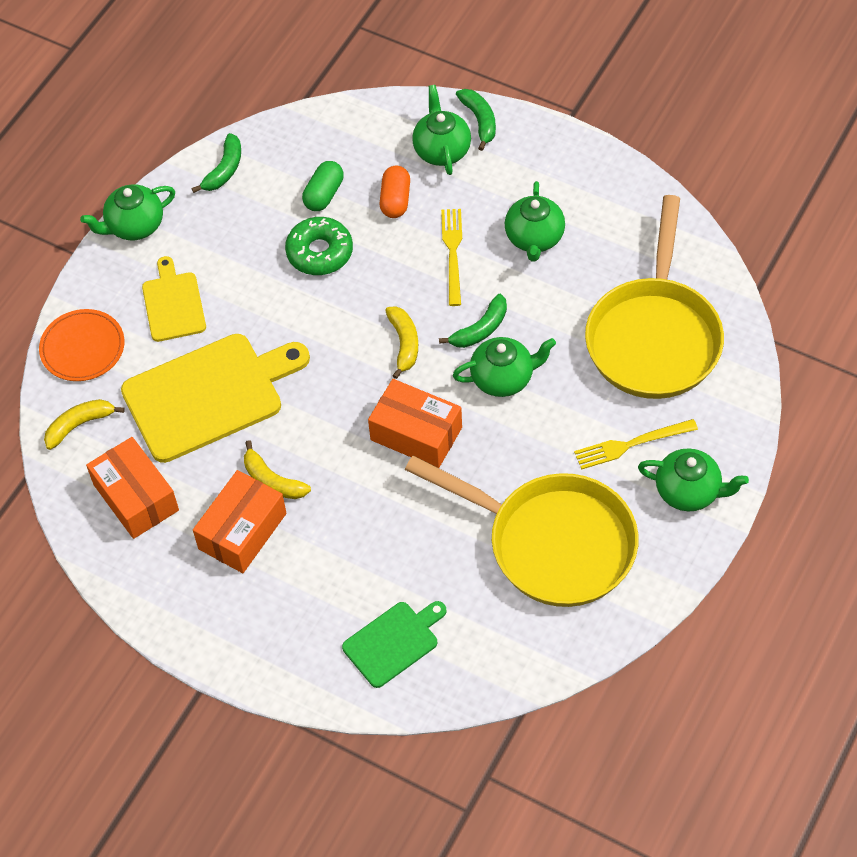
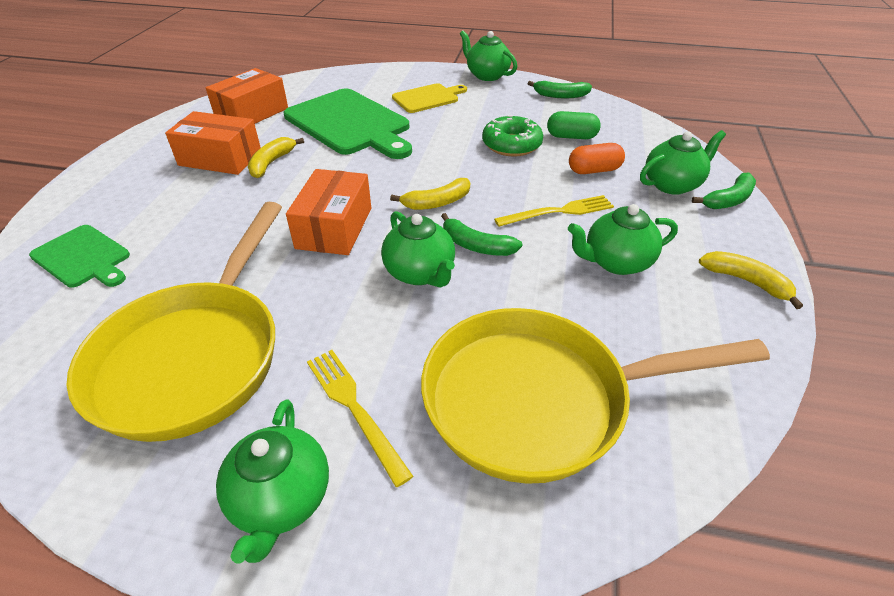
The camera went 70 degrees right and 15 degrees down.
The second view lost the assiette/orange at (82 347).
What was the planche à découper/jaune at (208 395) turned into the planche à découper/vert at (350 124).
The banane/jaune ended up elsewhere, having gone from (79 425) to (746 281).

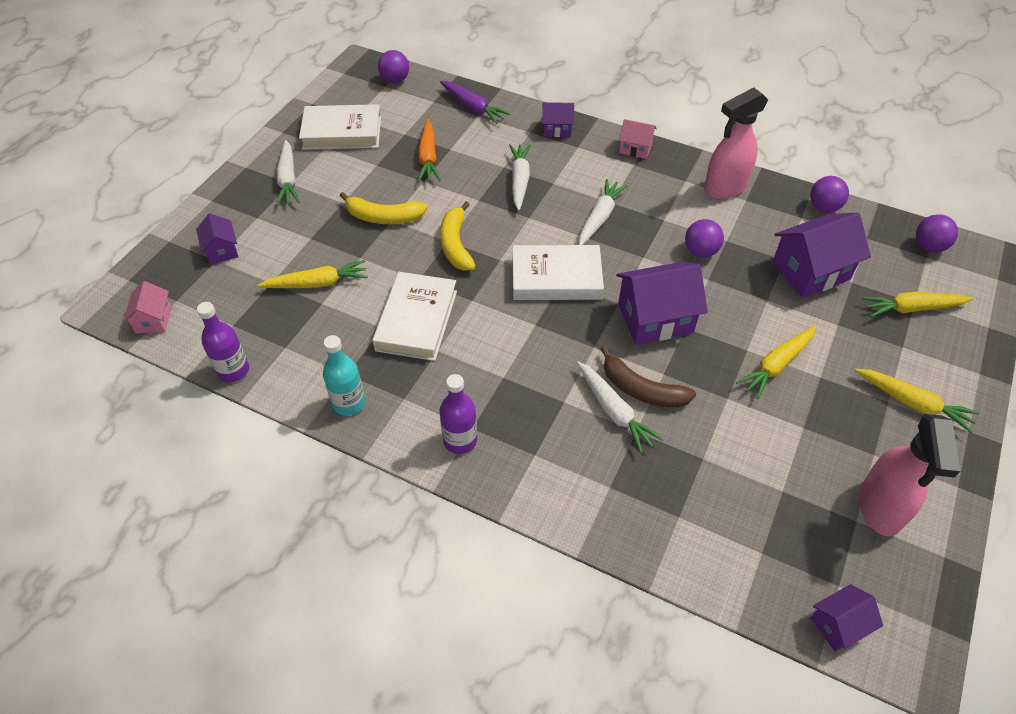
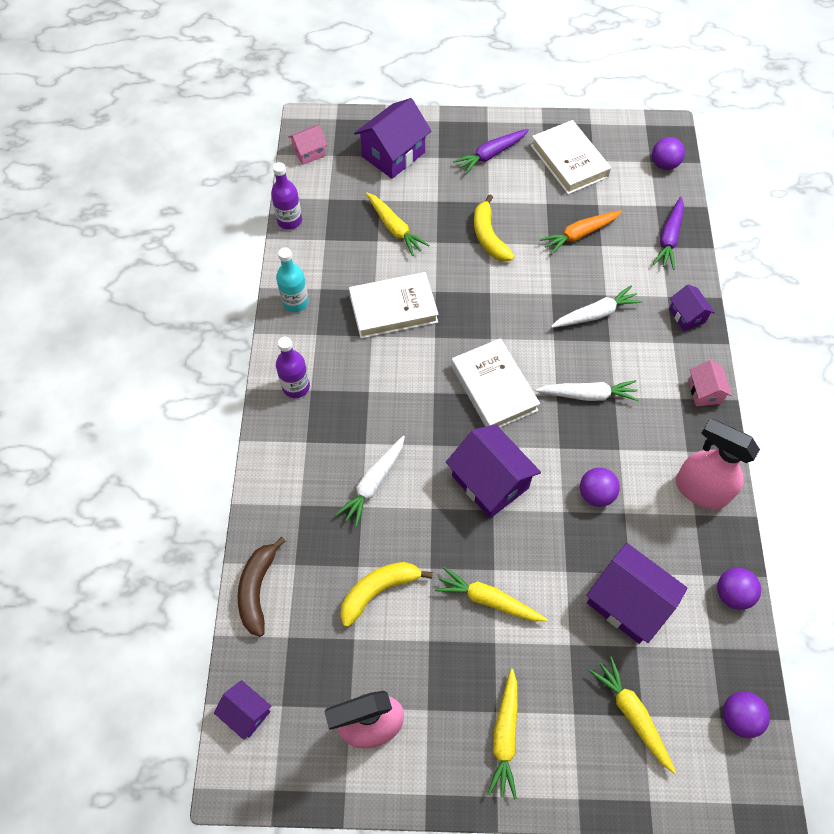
The camera went 65 degrees right and 10 degrees up.
What was the carotte/blanc at (288 179) turned into the carotte/violet at (491 154).
The banane/jaune ended up elsewhere, having gone from (456 244) to (378 590).
The size of the maison/violet at (222 250) changed by a factor of 1.84.
The banane/marron ended up elsewhere, having gone from (641 389) to (257 589).

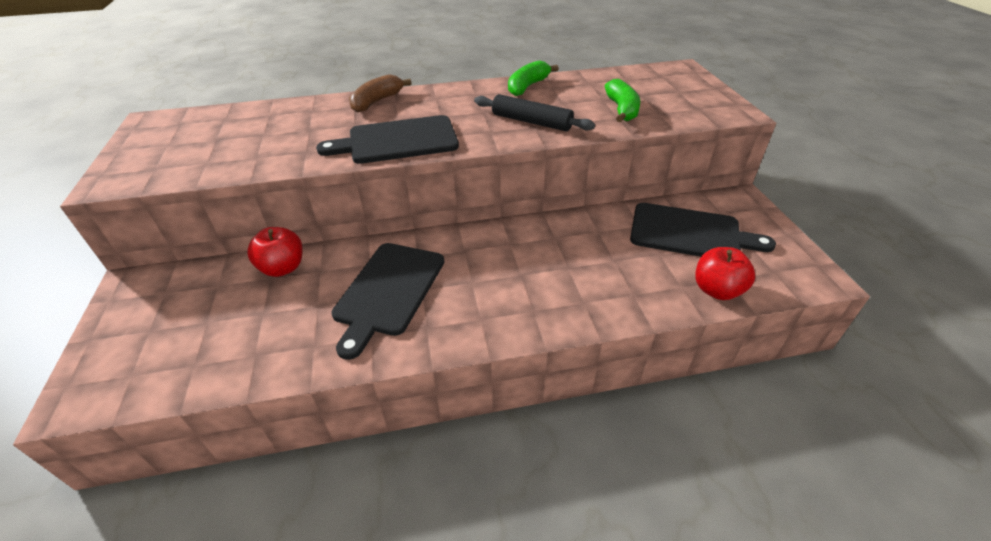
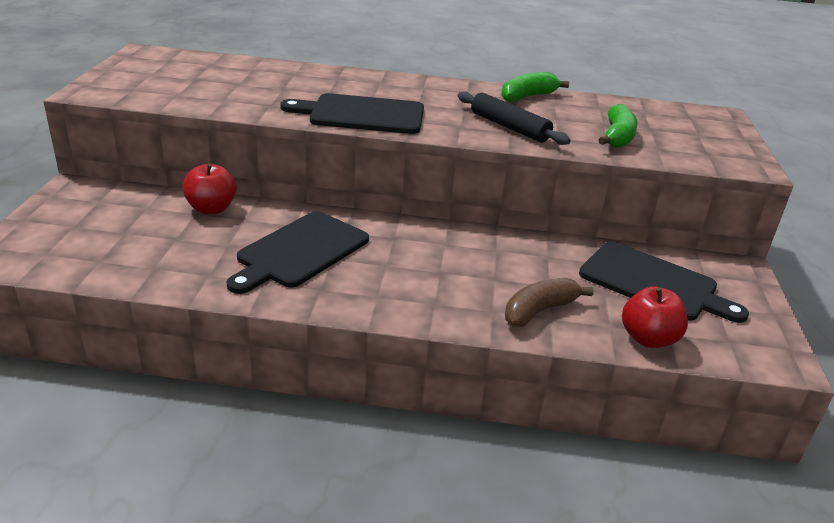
The camera went 15 degrees right and 10 degrees down.
The banane/marron ended up elsewhere, having gone from (377 101) to (539 311).

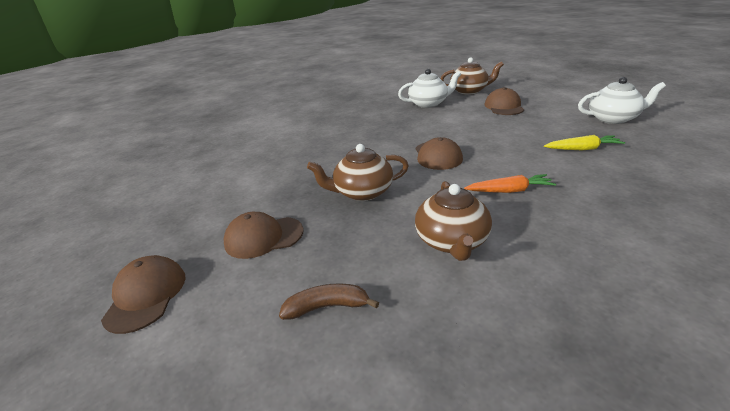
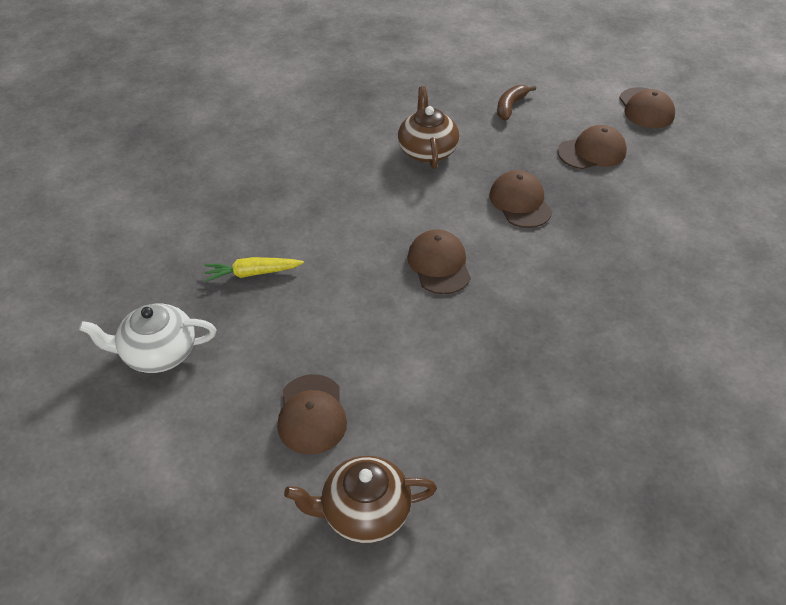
The camera went 170 degrees right and 15 degrees up.
The second view lost the théière/blanc at (428 104).
Where the théière/marron stood at (362 192), the casquette/marron came to stand at (520 202).
The second view lost the carotte/orange at (509 191).
The banane/marron at (327 307) ended up facing another way, 135 degrees clockwise from before.

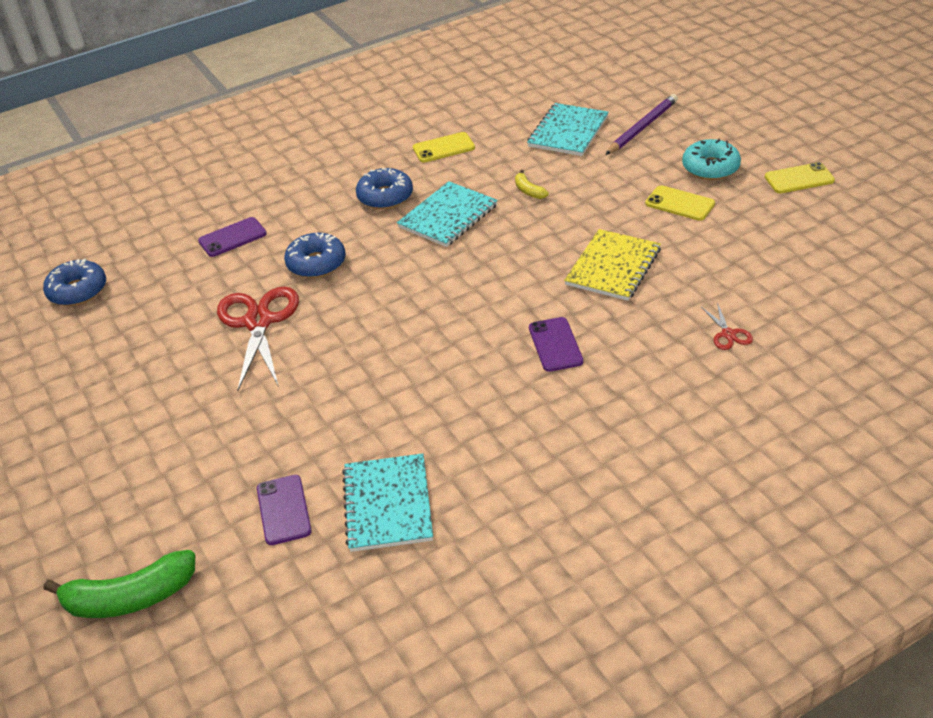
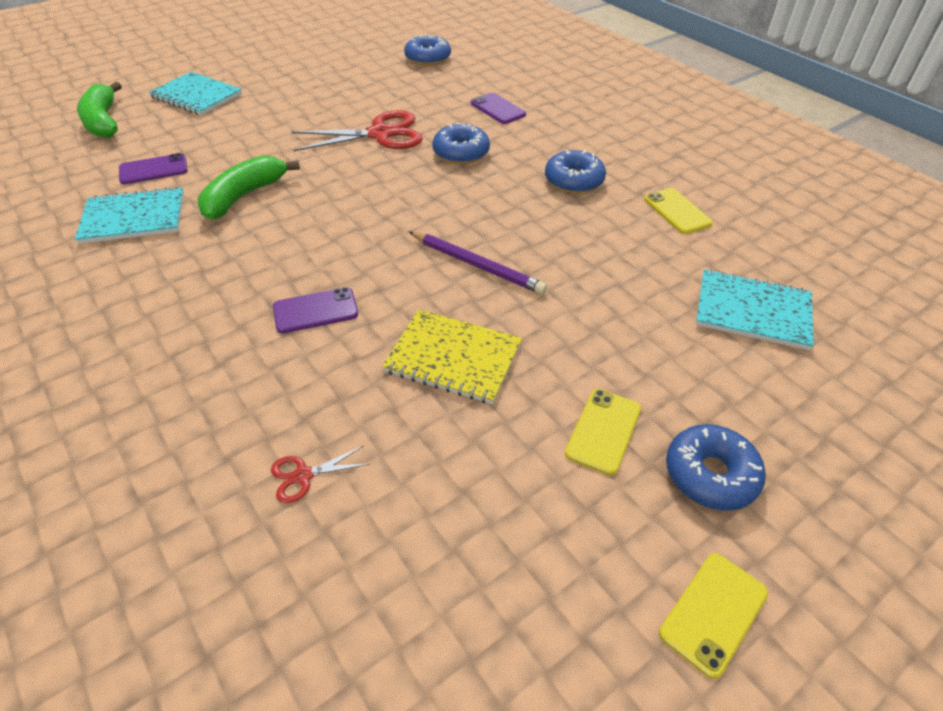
The camera went 80 degrees right and 5 degrees up.
The crayon/violet ended up elsewhere, having gone from (642 127) to (476 265).
What was the beignet/turquoise at (710 168) turned into the beignet/bleu at (710 474).
The téléphone/jaune at (799 179) ended up facing another way, 60 degrees clockwise from before.
The second view lost the banane/jaune at (529 191).
The carnet/turquoise ended up elsewhere, having gone from (448 216) to (197 96).
The second view gained the banane/vert at (244 196).

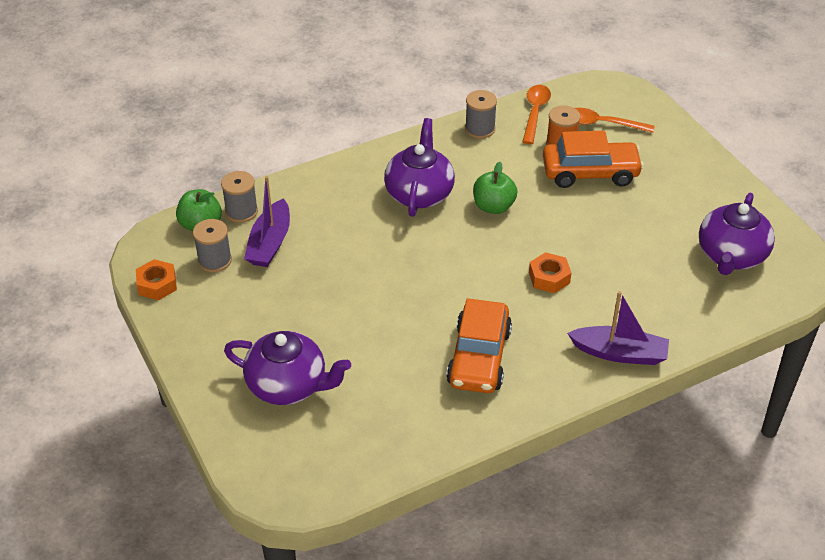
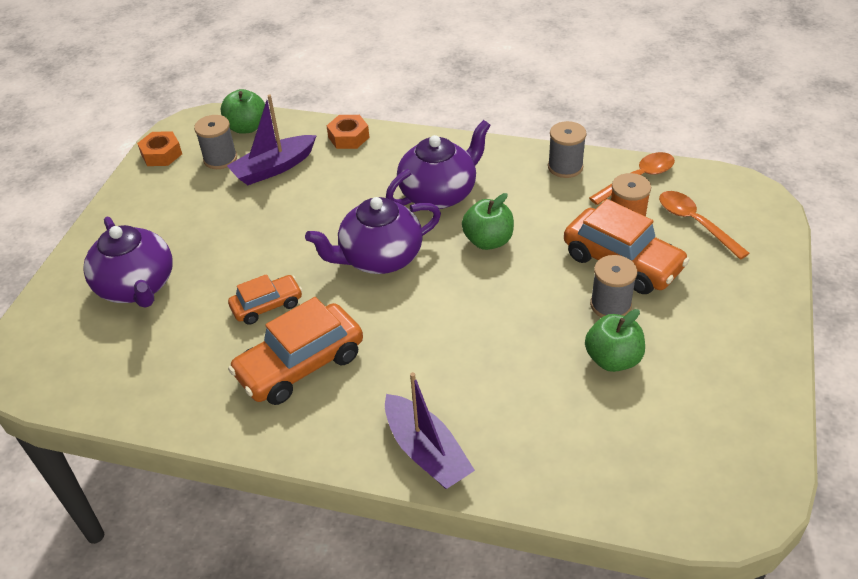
The camera went 45 degrees right and 0 degrees up.
The bobine/gris ended up elsewhere, having gone from (241 211) to (610 305).
The théière/violet ended up elsewhere, having gone from (731 256) to (379 258).
The écrou/orange ended up elsewhere, having gone from (549 277) to (348 137).
The second view gained the voiture/orange at (267 305).
The second view gained the pomme/vert at (613 359).

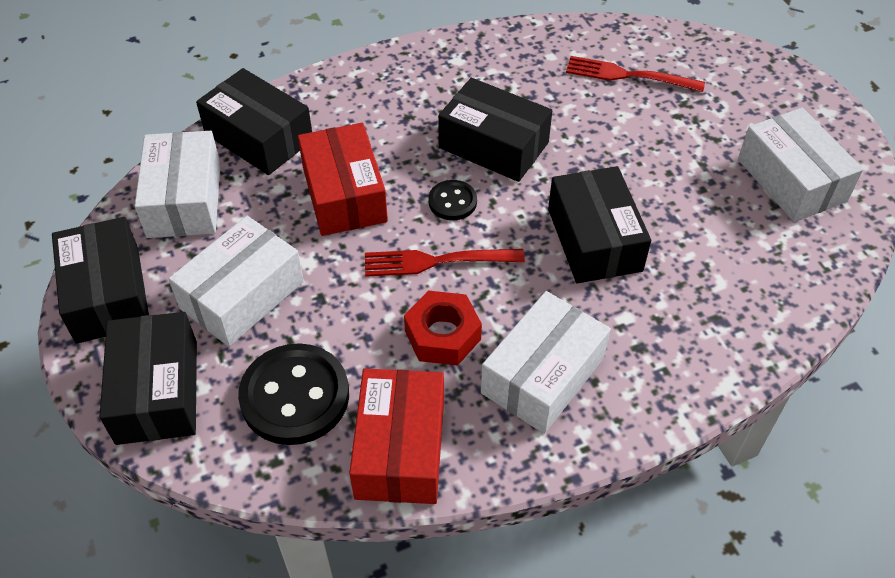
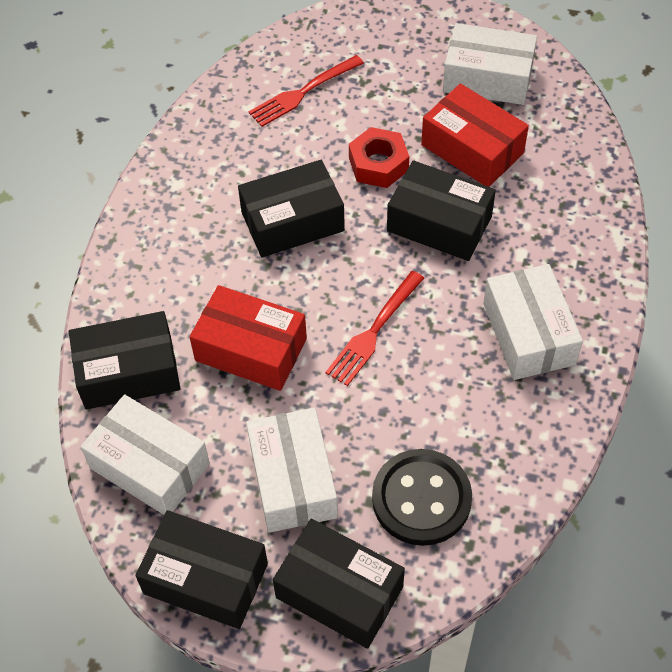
The camera went 50 degrees left and 5 degrees up.
The second view lost the bouton/noir at (452 202).
The écrou/rouge ended up elsewhere, having gone from (442 335) to (378 164).
The boîte/rouge ended up elsewhere, having gone from (400 449) to (472 149).

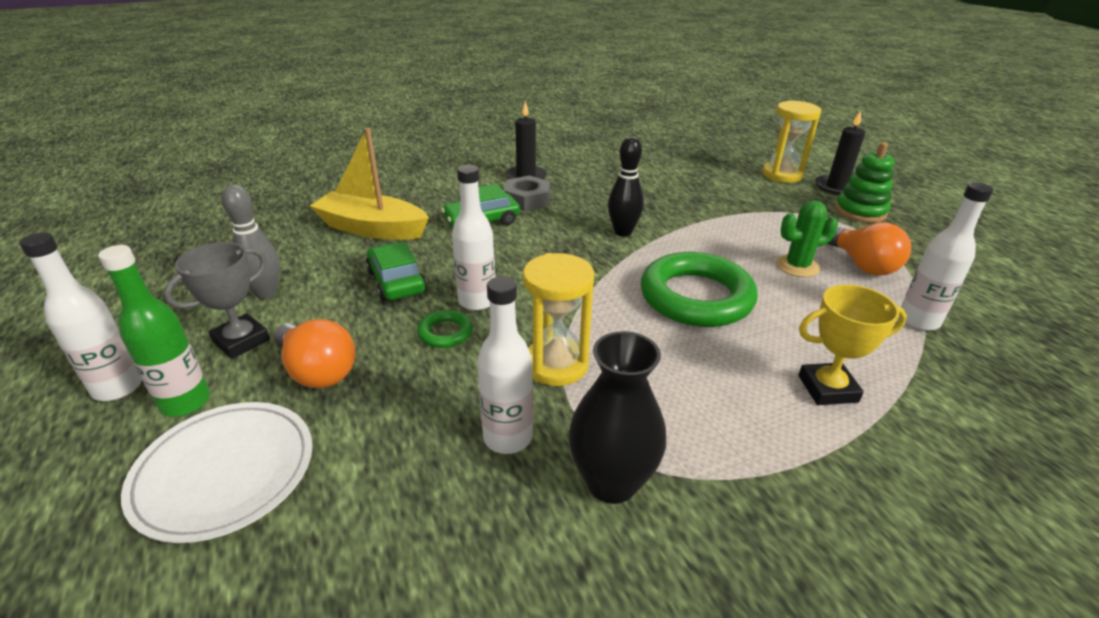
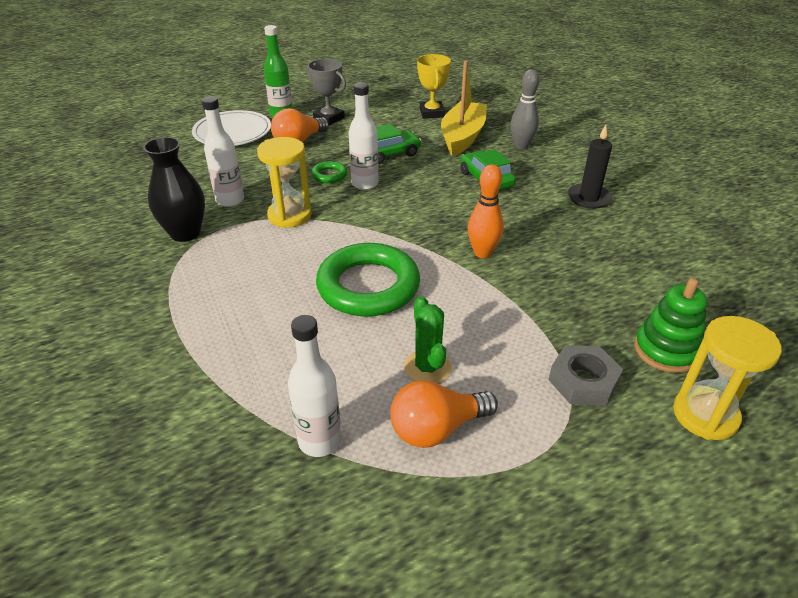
The camera went 90 degrees right and 5 degrees up.
The second view lost the bougie/noir at (836 187).
What was the quille/noir at (623 232) turned into the quille/orange at (482 253).
The jouet à empiler/vert ended up elsewhere, having gone from (860 211) to (666 350).
The écrou/gris ended up elsewhere, having gone from (527 199) to (583 381).
The quille/gris ended up elsewhere, having gone from (266 293) to (521 146).
The second view lost the bouteille/blanc at (118 388).
The trophée/jaune ended up elsewhere, having gone from (827 389) to (431 113).

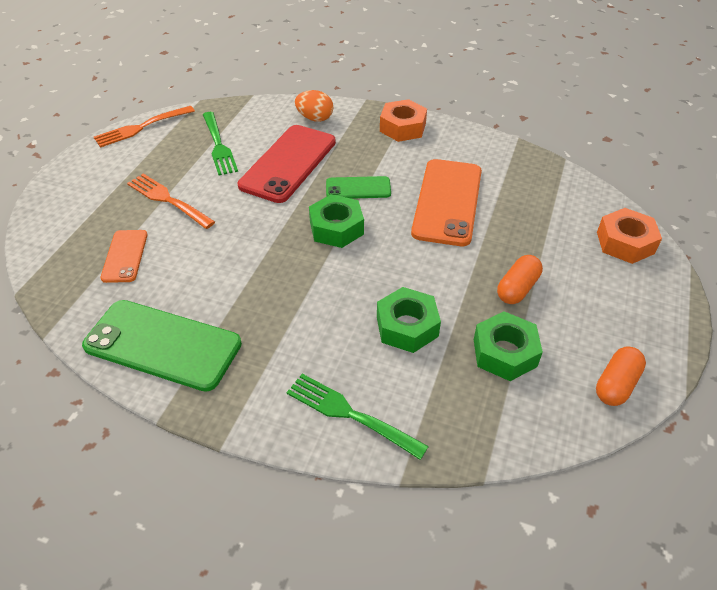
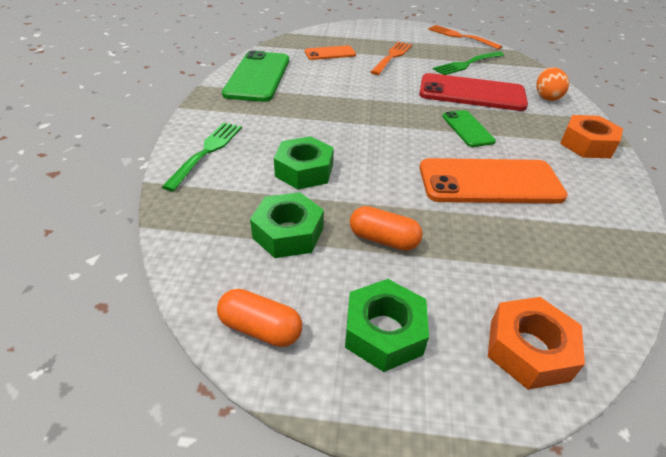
The camera went 75 degrees right and 5 degrees down.
The écrou/vert ended up elsewhere, having gone from (336 228) to (384 332).

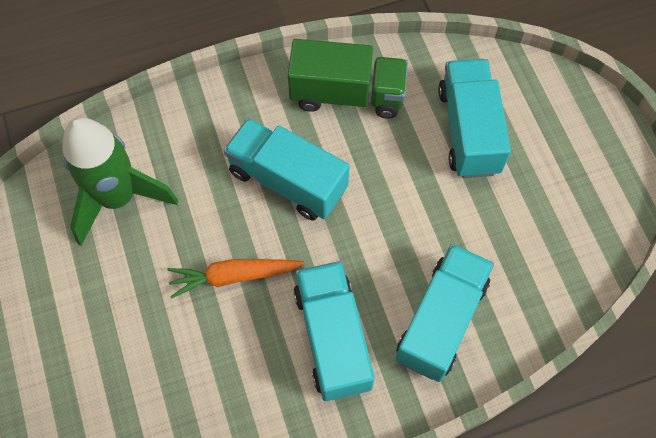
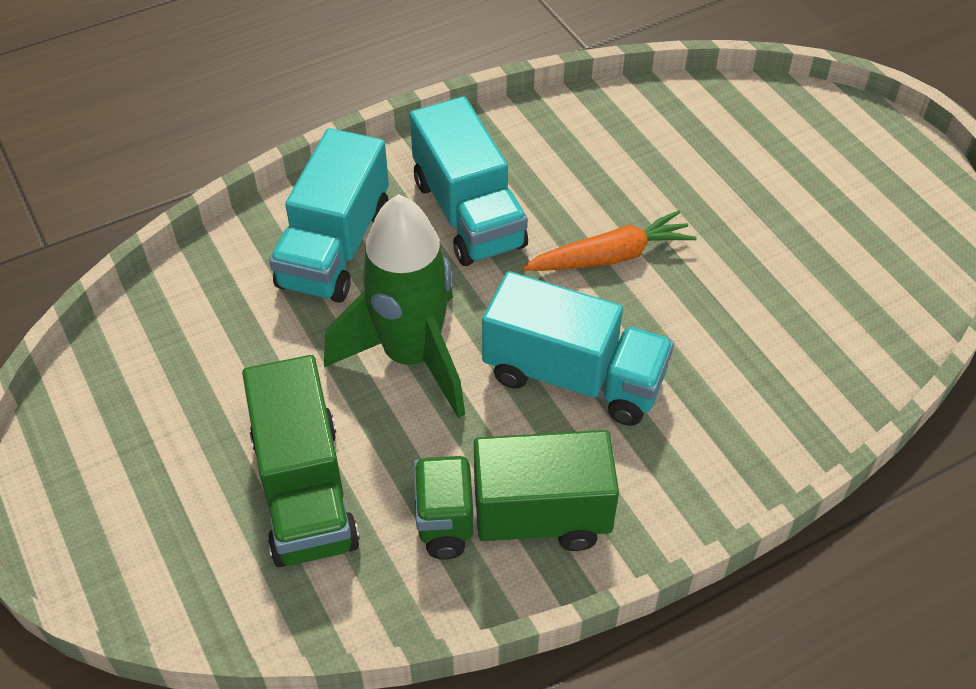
The camera went 170 degrees right and 15 degrees down.
What was the camion/turquoise at (469 131) turned into the camion/vert at (304 490).
The fusée/vert ended up elsewhere, having gone from (118 198) to (411 357).

